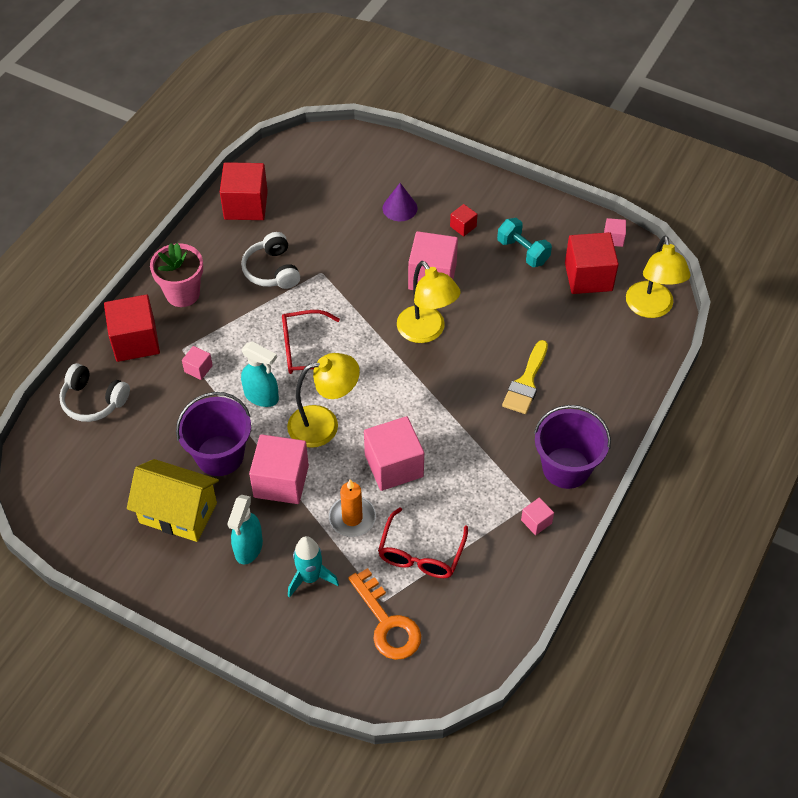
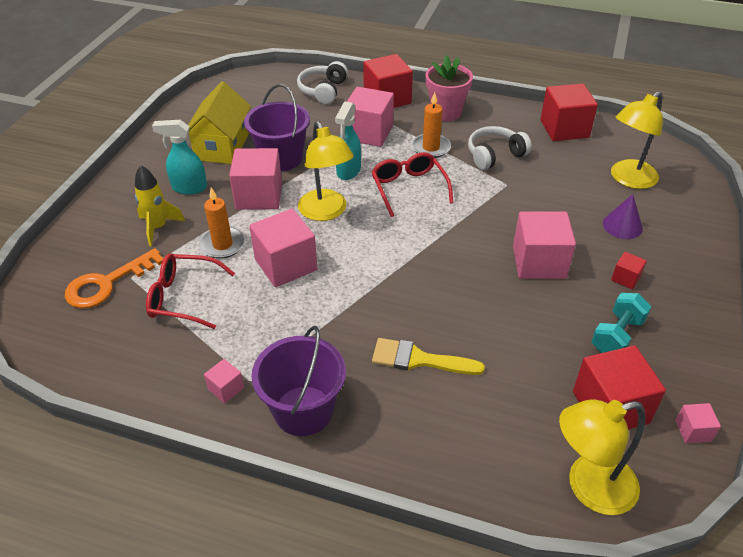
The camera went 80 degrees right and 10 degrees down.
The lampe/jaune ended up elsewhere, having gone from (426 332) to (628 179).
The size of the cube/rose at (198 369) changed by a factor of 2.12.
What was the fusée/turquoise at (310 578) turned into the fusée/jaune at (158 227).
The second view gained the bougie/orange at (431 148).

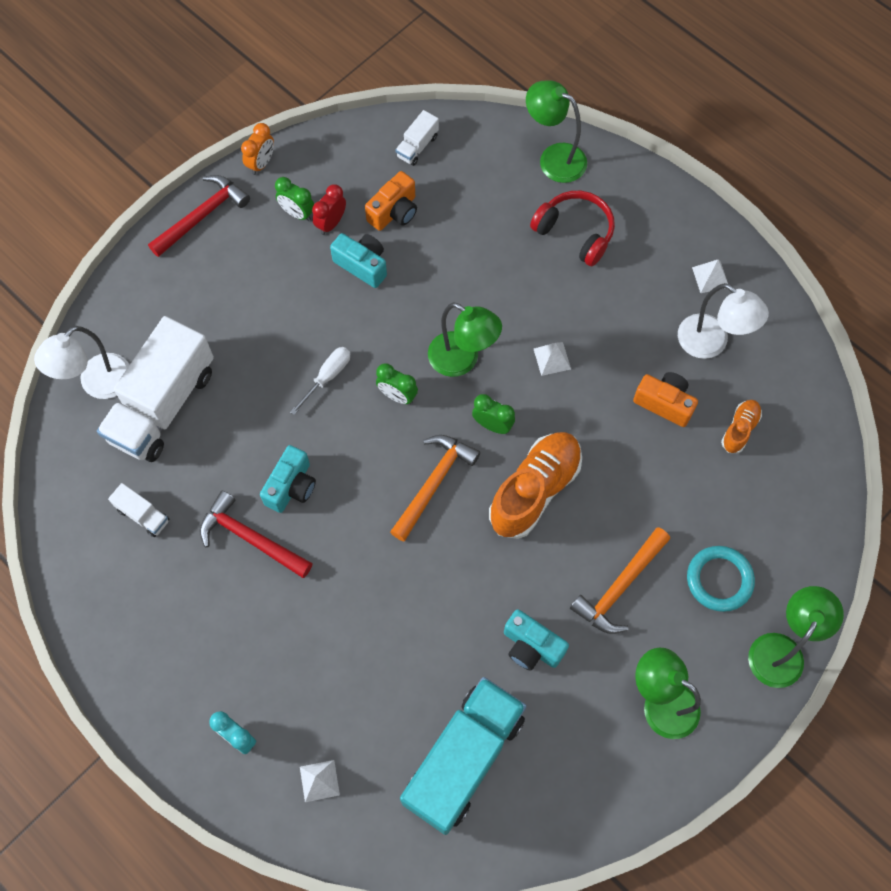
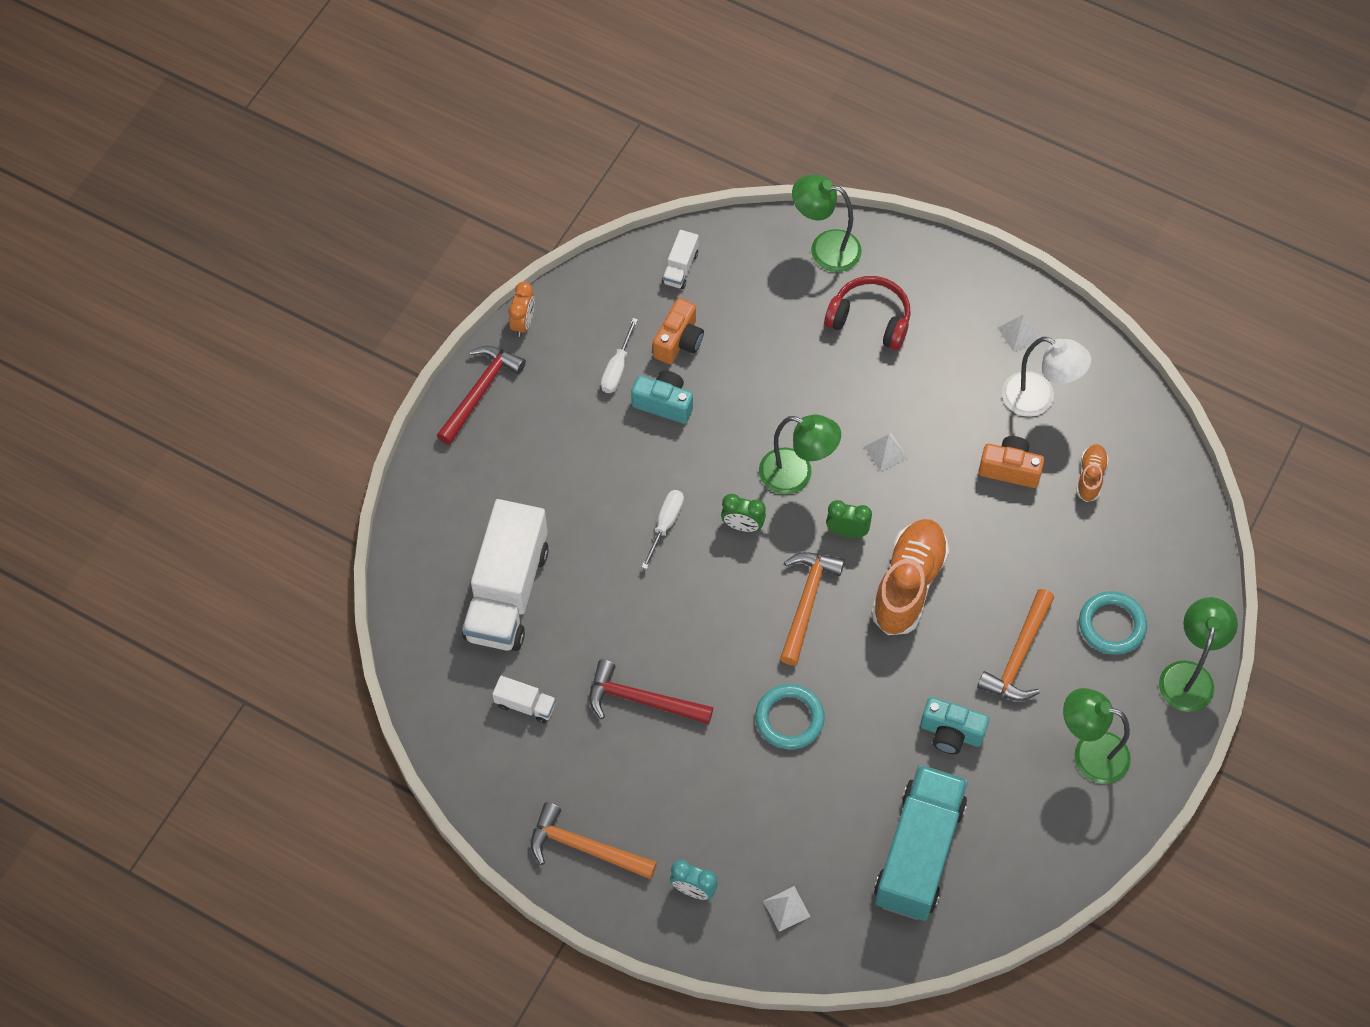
The camera went 15 degrees left and 5 degrees down.
The second view lost the réveil/vert at (297 213).
Where the réveil/rouge stood at (331 223), the tournevis/blanc came to stand at (617 368).
The second view lost the lampe/blanc at (97 384).
The second view lost the appareil photo/turquoise at (291 486).
The second view gained the anneau/turquoise at (789 718).
The second view gained the marteau/orange at (585 847).

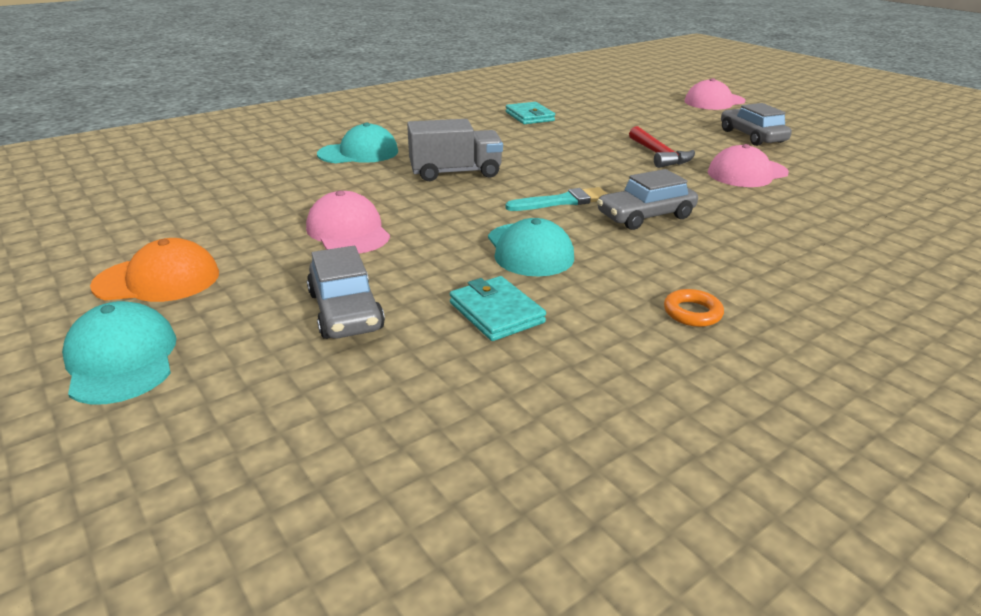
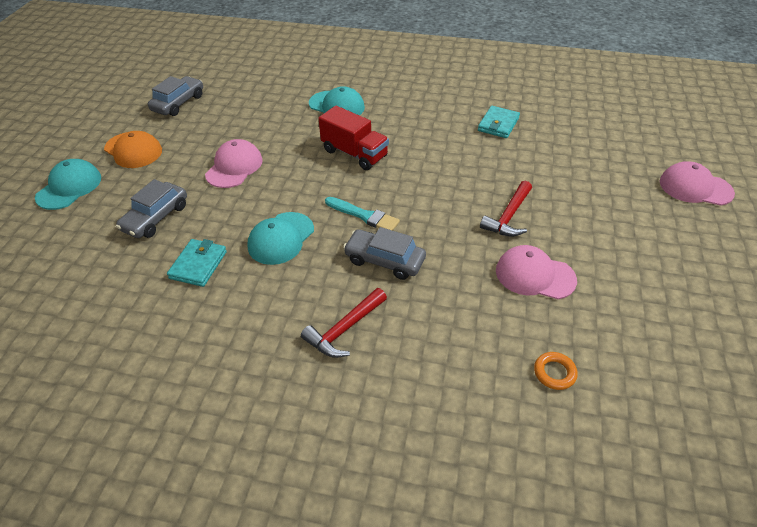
The camera went 50 degrees right and 15 degrees up.
The voiture/gris ended up elsewhere, having gone from (752 136) to (178 103).
What was the camion/gris at (455 172) turned into the camion/rouge at (354 153).
The anneau/orange ended up elsewhere, having gone from (692 313) to (554 373).
The second view gained the marteau/rouge at (344 330).

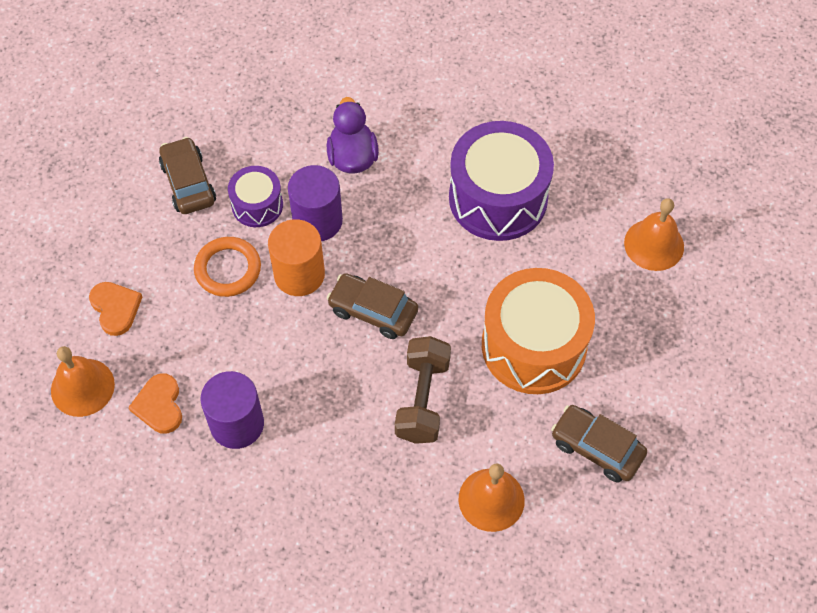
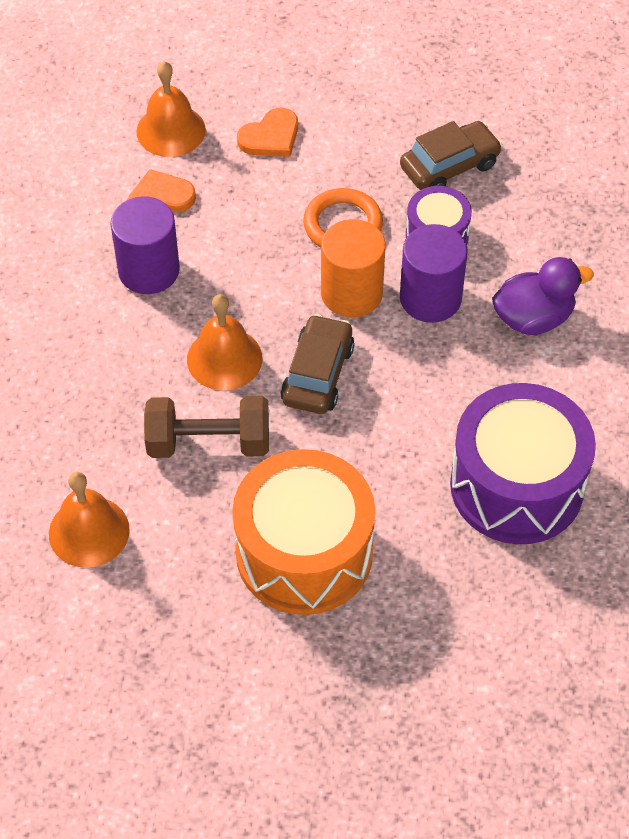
The camera went 80 degrees right and 5 degrees down.
The cloche/orange ended up elsewhere, having gone from (654 244) to (224 359).
The second view lost the voiture/marron at (596 448).

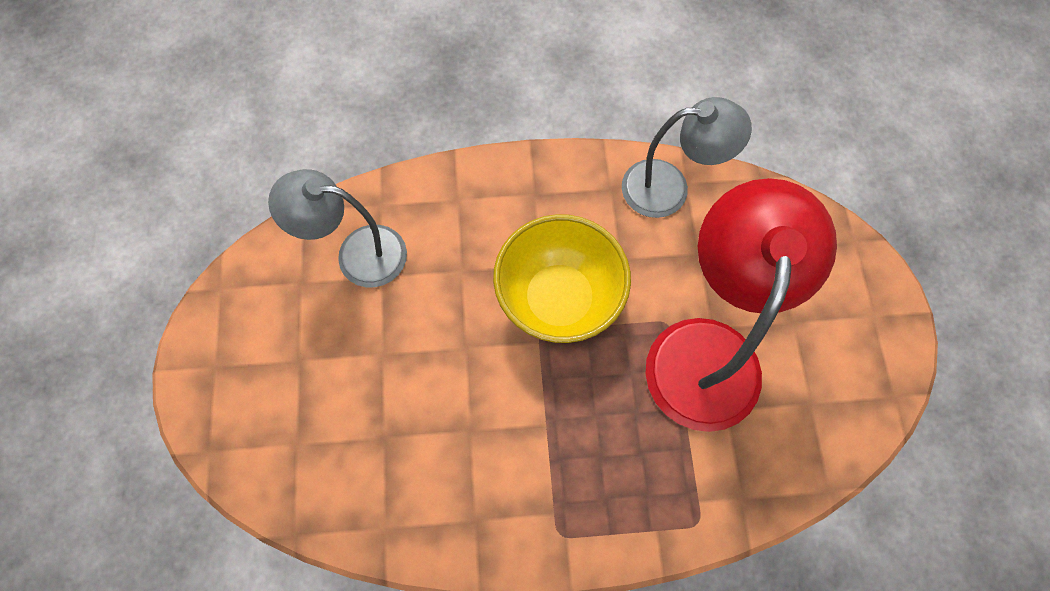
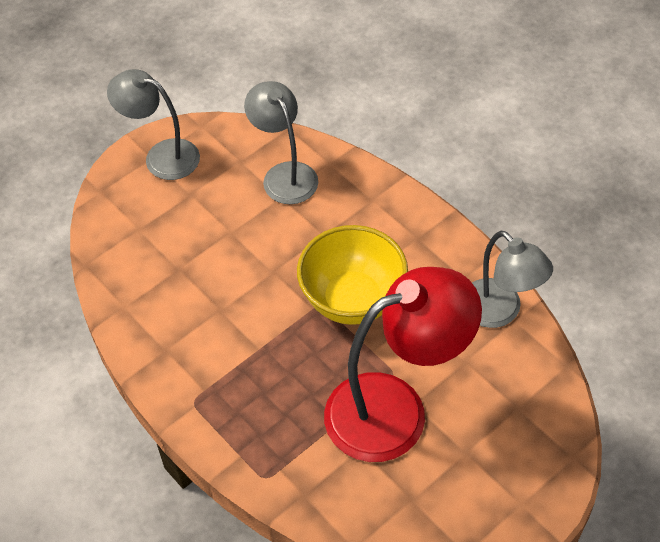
The camera went 55 degrees right and 15 degrees down.
The second view gained the lampe/gris at (161 156).

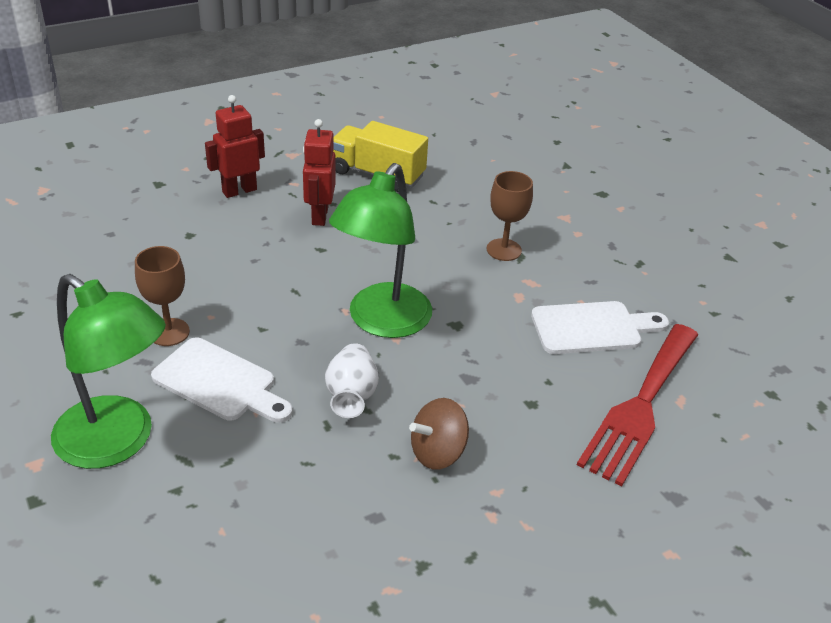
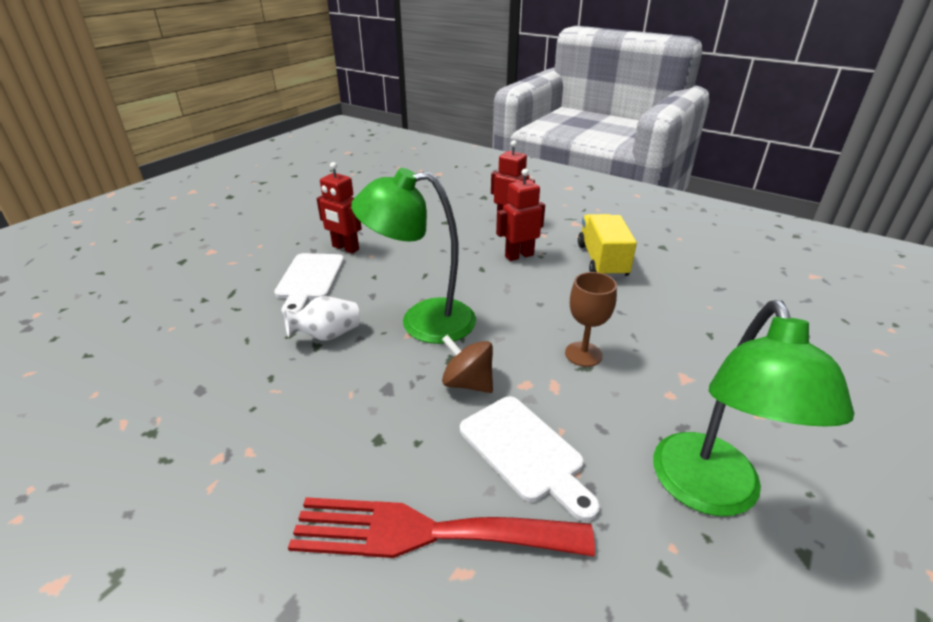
The camera went 65 degrees right and 5 degrees down.
Where the verre à pied/marron stood at (169 332), the robot/rouge came to stand at (345 248).
The lampe/vert ended up elsewhere, having gone from (117 442) to (710 492).
The toupie/marron ended up elsewhere, having gone from (437 452) to (468 383).

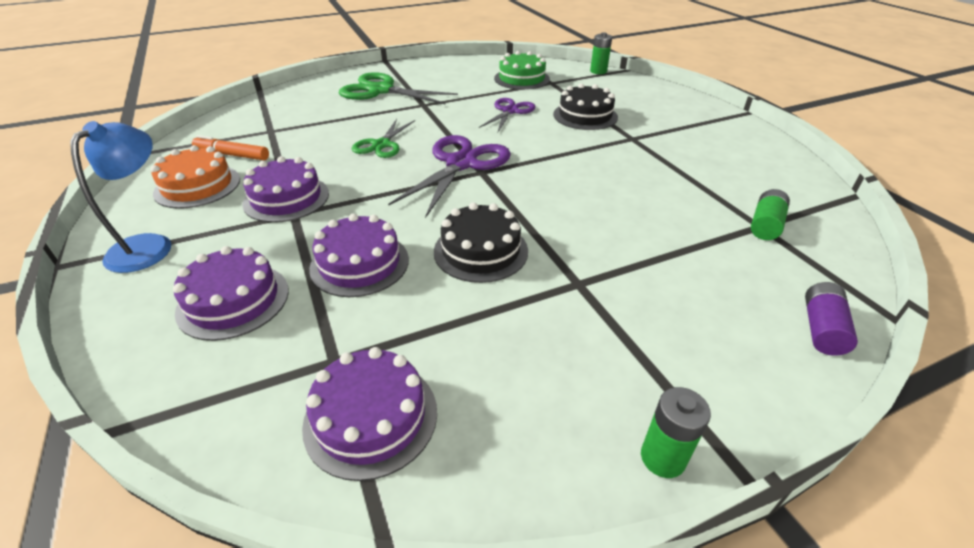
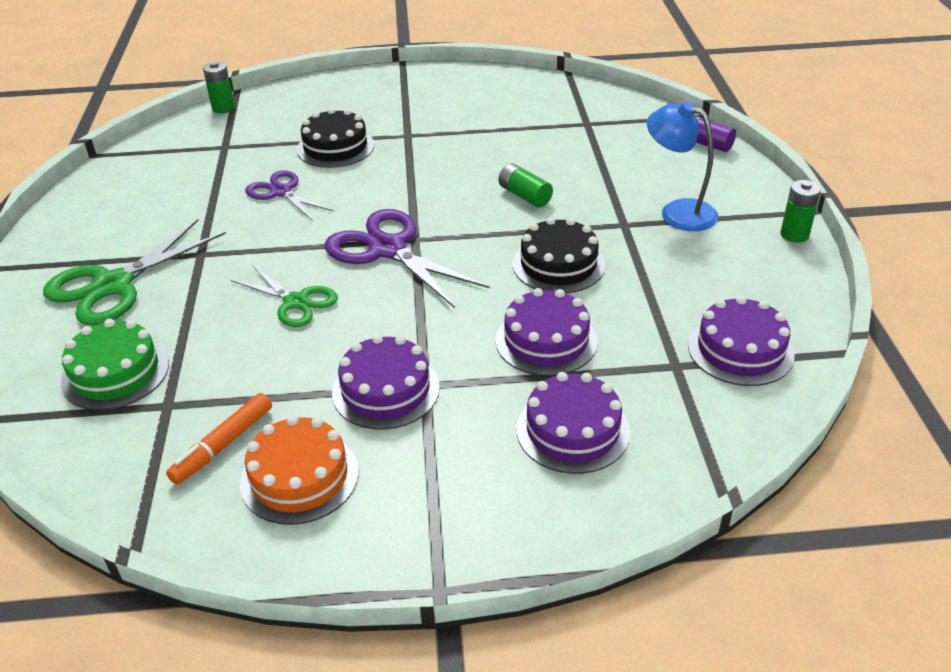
The camera went 70 degrees left and 0 degrees up.
The gâteau/vert ended up elsewhere, having gone from (521 79) to (115 373).
The lampe/bleu ended up elsewhere, having gone from (149 245) to (678 212).
The pile/vert ended up elsewhere, having gone from (765 225) to (524 196).

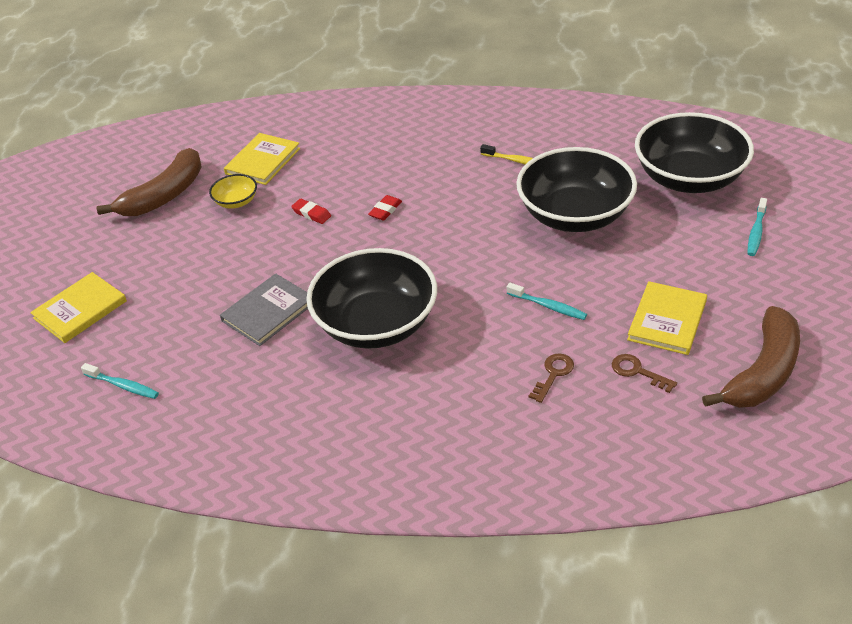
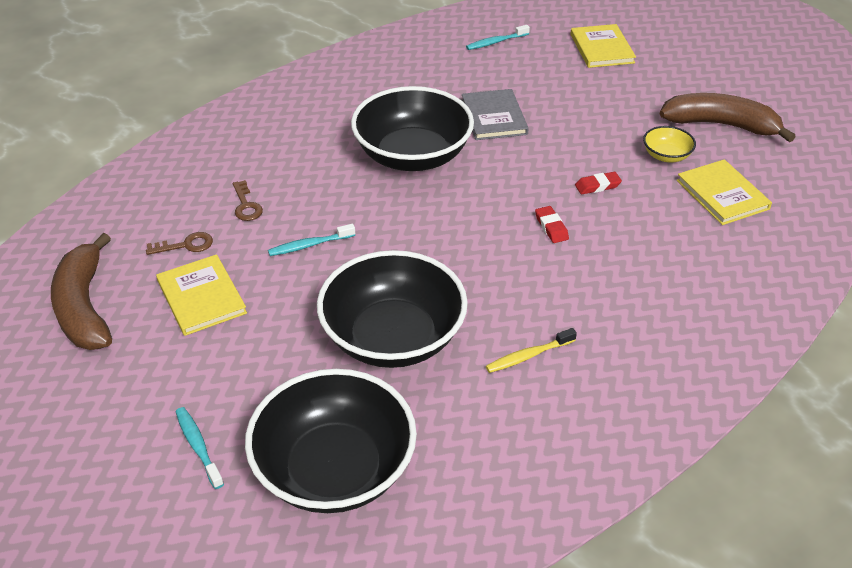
The camera went 125 degrees right and 0 degrees up.
The banane/marron at (164 195) ended up facing another way, 120 degrees clockwise from before.

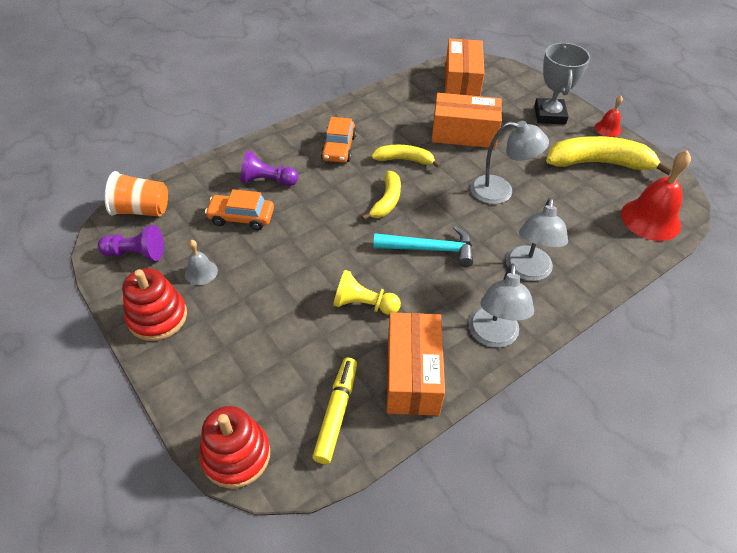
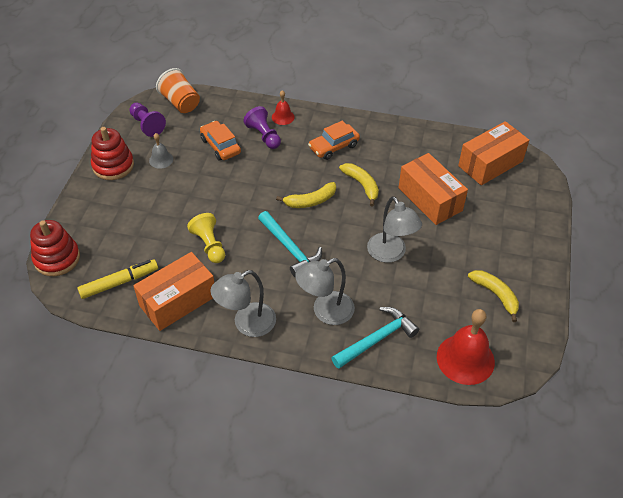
The camera went 50 degrees right and 0 degrees up.
The second view lost the trophée/gris at (549 115).
The cloche/rouge ended up elsewhere, having gone from (608 128) to (283 117).
The size of the banane/jaune at (599 163) changed by a factor of 0.57.
The second view gained the marteau/turquoise at (376 339).

